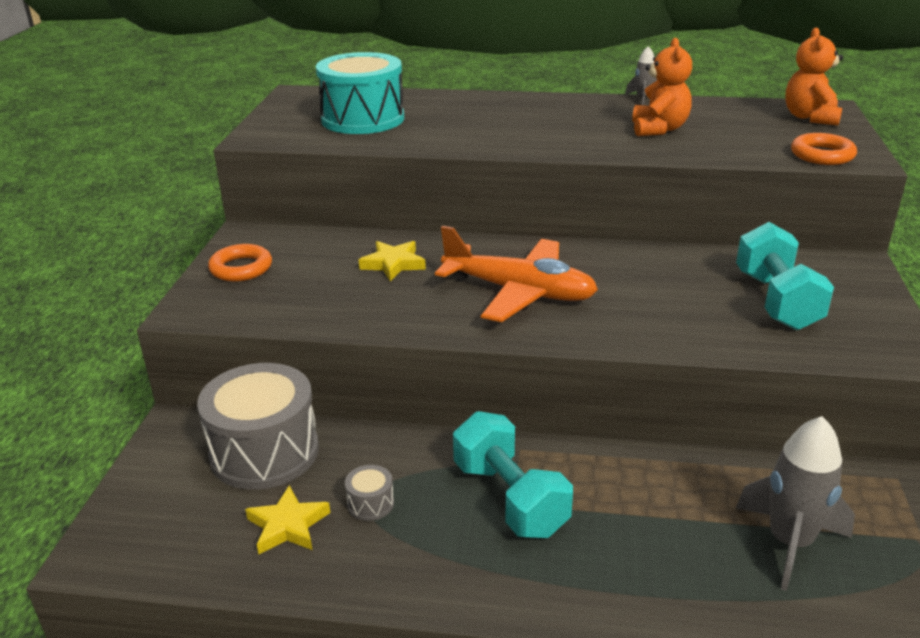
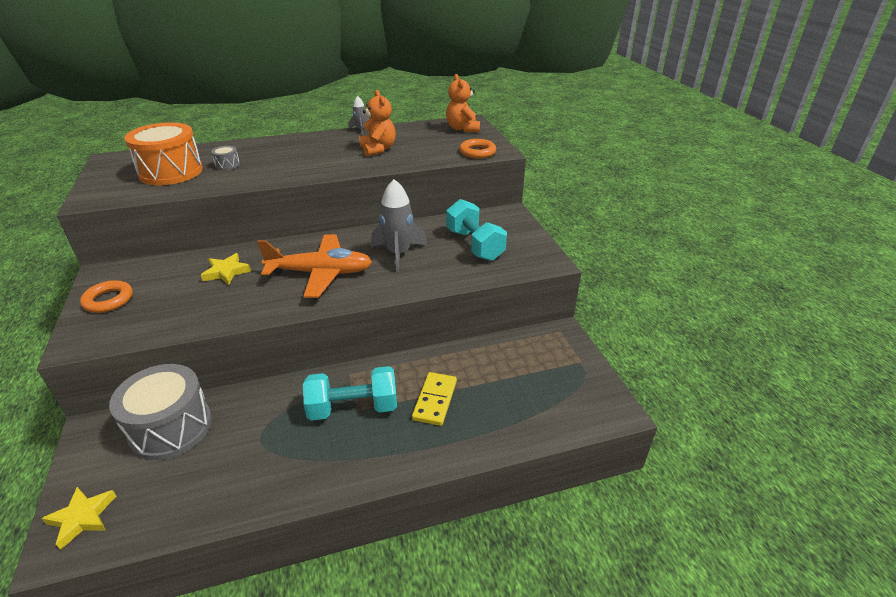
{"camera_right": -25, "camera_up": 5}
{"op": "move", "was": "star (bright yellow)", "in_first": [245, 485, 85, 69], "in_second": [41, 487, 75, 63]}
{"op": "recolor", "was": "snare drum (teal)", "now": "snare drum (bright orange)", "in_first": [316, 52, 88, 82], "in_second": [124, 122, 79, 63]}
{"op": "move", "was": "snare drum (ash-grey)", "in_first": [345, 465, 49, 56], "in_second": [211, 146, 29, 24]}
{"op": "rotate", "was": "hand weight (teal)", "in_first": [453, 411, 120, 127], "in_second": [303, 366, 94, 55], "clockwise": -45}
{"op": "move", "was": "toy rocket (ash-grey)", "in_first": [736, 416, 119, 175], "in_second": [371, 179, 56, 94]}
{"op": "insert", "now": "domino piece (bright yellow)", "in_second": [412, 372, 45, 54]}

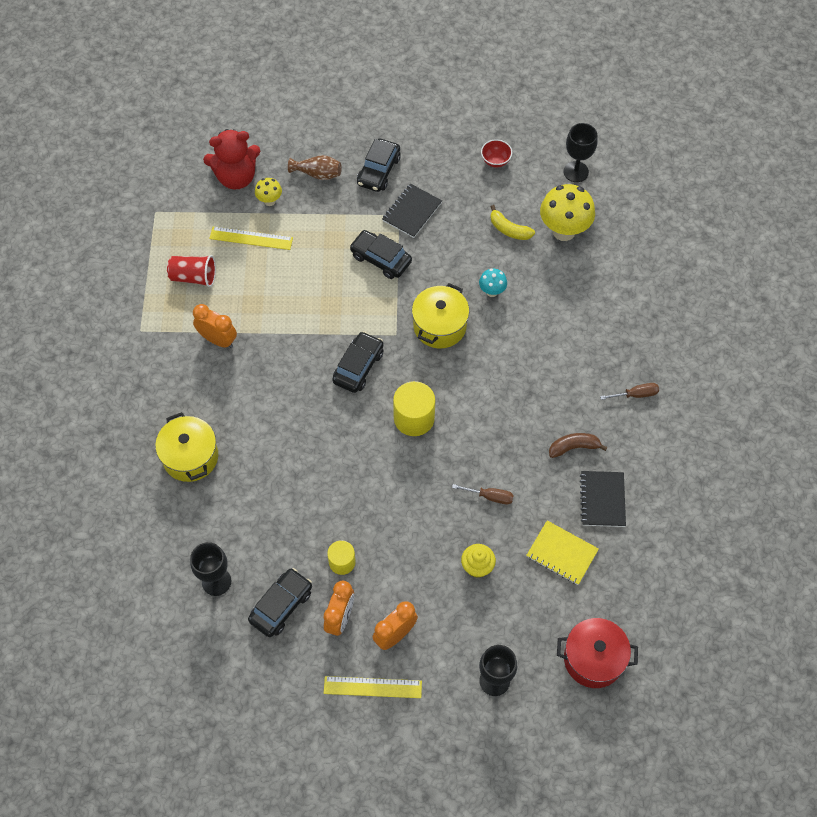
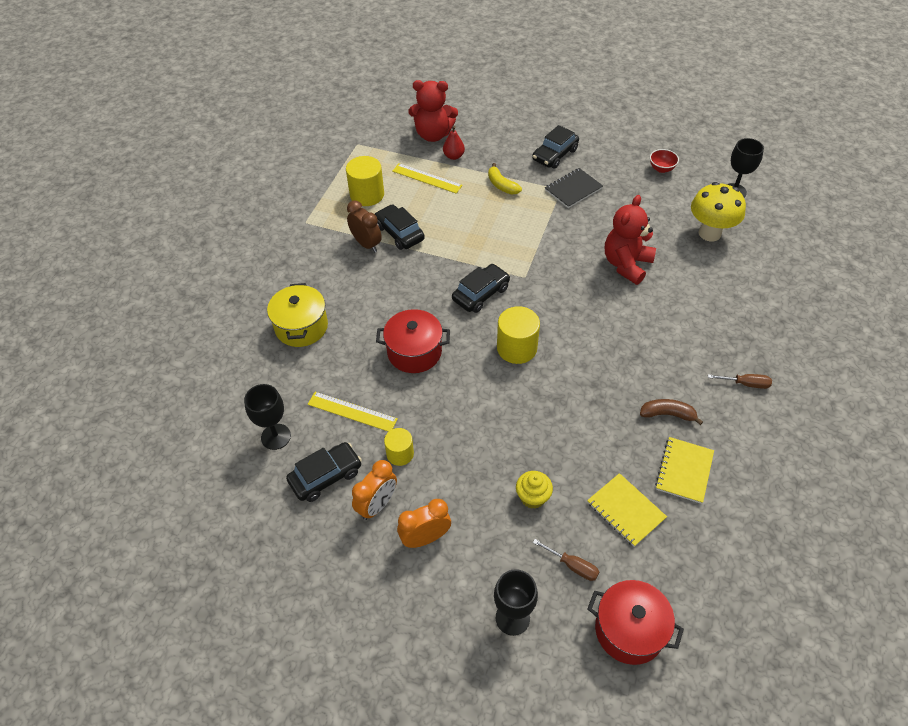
{"camera_right": 20, "camera_up": -10}
{"op": "move", "was": "straightedge (bright yellow)", "in_first": [324, 676, 98, 22], "in_second": [308, 392, 90, 40]}
{"op": "replace", "was": "cup (scarlet)", "now": "cylinder shape (bright yellow)", "in_first": [167, 255, 49, 32], "in_second": [346, 156, 38, 50]}
{"op": "recolor", "was": "bedside clock (bright orange)", "now": "bedside clock (brown)", "in_first": [193, 304, 44, 44], "in_second": [347, 200, 35, 52]}
{"op": "move", "was": "toy car (ebony)", "in_first": [349, 230, 63, 49], "in_second": [375, 204, 50, 46]}
{"op": "insert", "now": "cooking pot (scarlet)", "in_second": [376, 309, 74, 64]}
{"op": "replace", "was": "fungus (bright yellow)", "now": "pear fruit (scarlet)", "in_first": [255, 178, 27, 28], "in_second": [443, 126, 22, 34]}
{"op": "move", "was": "toy banana (bright yellow)", "in_first": [490, 205, 45, 35], "in_second": [488, 163, 34, 32]}
{"op": "move", "was": "flat screwdriver (brown)", "in_first": [452, 484, 62, 20], "in_second": [533, 539, 66, 42]}
{"op": "replace", "was": "fungus (teal)", "now": "teddy bear (scarlet)", "in_first": [479, 269, 28, 28], "in_second": [605, 195, 51, 90]}
{"op": "recolor", "was": "notepad (ebony)", "now": "notepad (bright yellow)", "in_first": [580, 471, 46, 56], "in_second": [655, 437, 59, 67]}
{"op": "delete", "was": "tall vase (brown)", "in_first": [288, 155, 54, 25]}
{"op": "delete", "was": "cooking pot (bright yellow)", "in_first": [412, 283, 57, 65]}

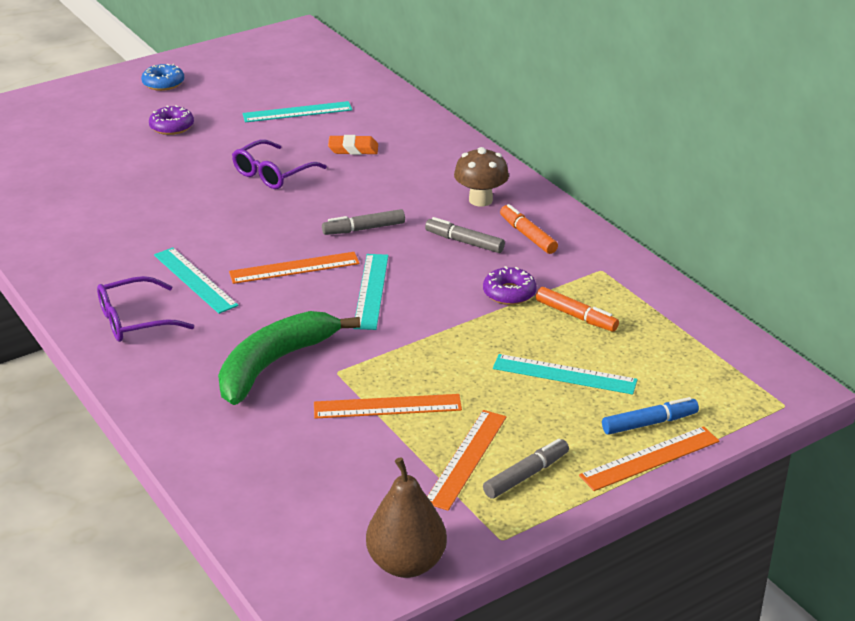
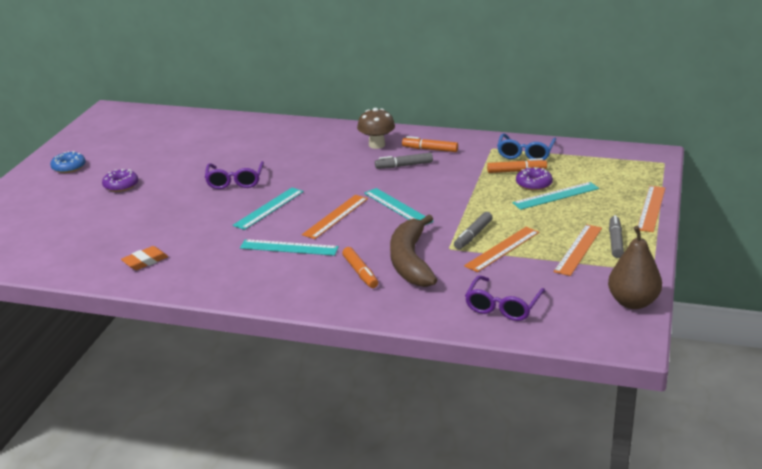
{"camera_right": -40, "camera_up": -5}
{"op": "move", "was": "gum eraser (bright orange)", "in_first": [328, 135, 50, 20], "in_second": [121, 246, 47, 24]}
{"op": "move", "was": "straightedge (teal)", "in_first": [242, 101, 110, 21], "in_second": [233, 188, 71, 42]}
{"op": "insert", "now": "marker pen (bright orange)", "in_second": [342, 247, 36, 41]}
{"op": "recolor", "was": "toy banana (leaf-green)", "now": "toy banana (brown)", "in_first": [218, 311, 142, 94], "in_second": [390, 215, 47, 72]}
{"op": "move", "was": "marker pen (ash-grey)", "in_first": [322, 209, 83, 26], "in_second": [454, 212, 39, 37]}
{"op": "move", "was": "eyeglasses (royal purple)", "in_first": [97, 276, 97, 66], "in_second": [465, 276, 80, 45]}
{"op": "insert", "now": "eyeglasses (blue)", "in_second": [497, 133, 59, 27]}
{"op": "move", "was": "donut (royal purple)", "in_first": [483, 266, 54, 39], "in_second": [516, 167, 37, 24]}
{"op": "rotate", "was": "straightedge (bright orange)", "in_first": [427, 410, 80, 101], "in_second": [554, 224, 48, 52], "clockwise": 45}
{"op": "delete", "was": "marker pen (blue)", "in_first": [602, 397, 97, 38]}

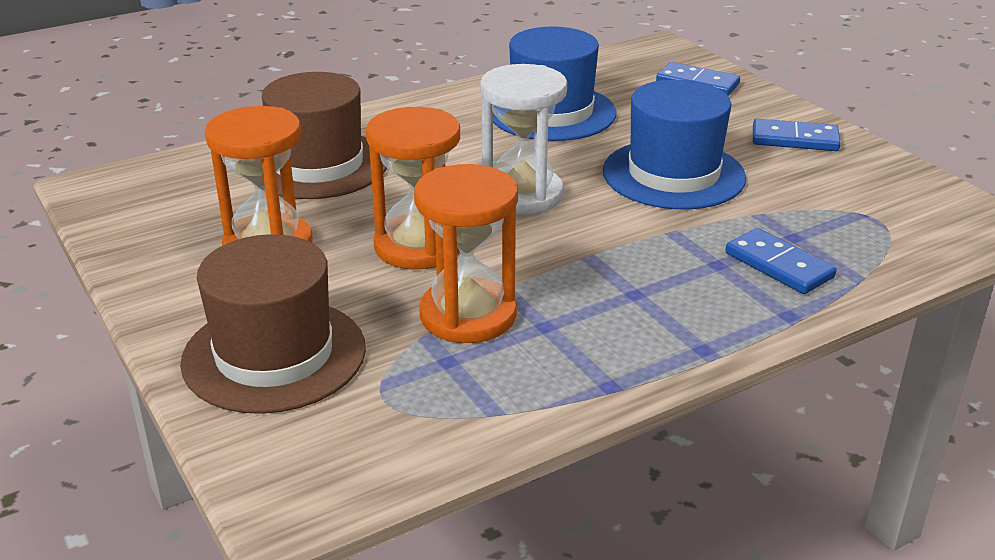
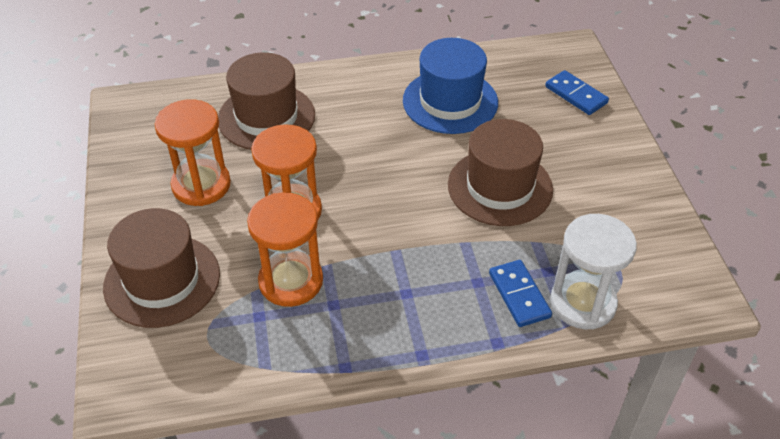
{"camera_right": 20, "camera_up": 15}
{"op": "recolor", "was": "top hat (blue)", "now": "top hat (brown)", "in_first": [603, 80, 143, 130], "in_second": [448, 119, 105, 107]}
{"op": "move", "was": "sand timer (snow-white)", "in_first": [480, 64, 87, 151], "in_second": [550, 214, 87, 115]}
{"op": "delete", "was": "domino piece (blue)", "in_first": [753, 119, 88, 32]}

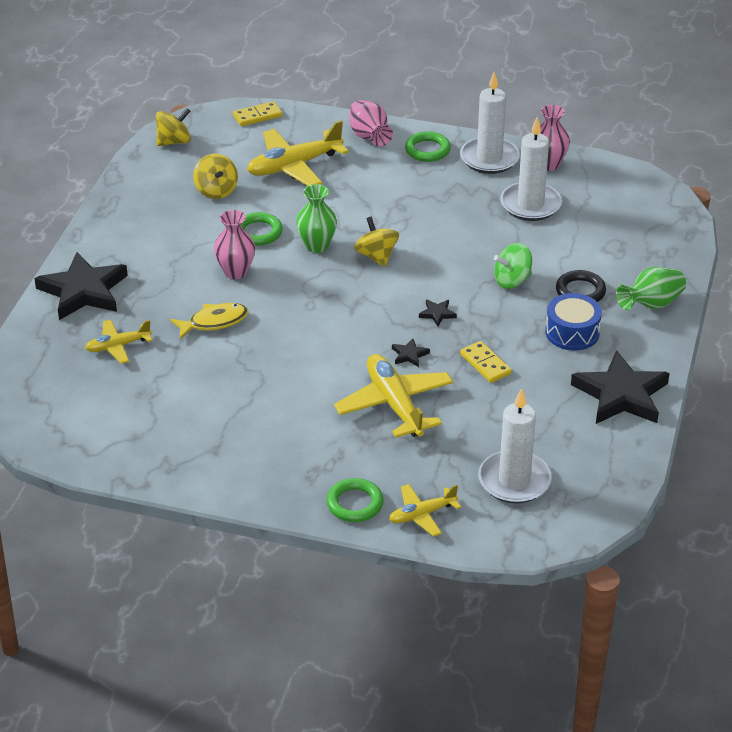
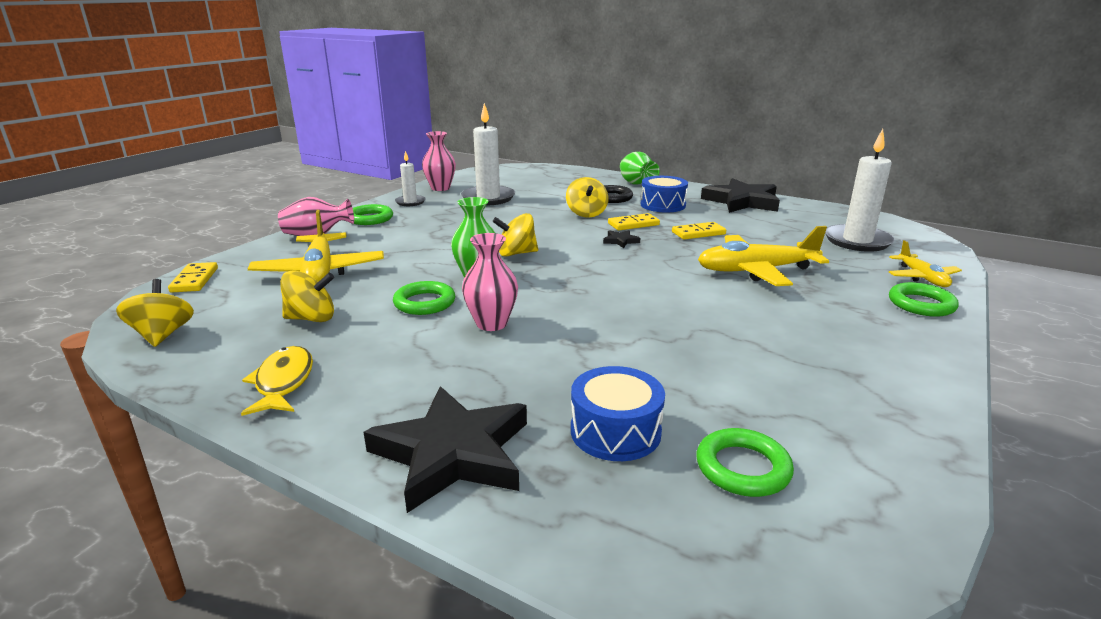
{"camera_right": -75, "camera_up": -15}
{"op": "move", "was": "fish figure (bright yellow)", "in_first": [170, 303, 78, 36], "in_second": [241, 346, 72, 70]}
{"op": "resize", "was": "candle (snow-white)", "in_first": [460, 72, 60, 102], "in_second": [395, 151, 31, 55], "ratio": 0.55}
{"op": "recolor", "was": "toy top (leaf-green)", "now": "toy top (bright yellow)", "in_first": [494, 243, 38, 46], "in_second": [566, 177, 43, 41]}
{"op": "replace", "was": "toy plane (bright yellow)", "now": "snare drum (blue)", "in_first": [85, 320, 67, 44], "in_second": [571, 366, 94, 95]}
{"op": "insert", "now": "domino piece (bright yellow)", "in_second": [608, 213, 52, 17]}
{"op": "insert", "now": "torus (leaf-green)", "in_second": [697, 428, 97, 69]}
{"op": "delete", "was": "star (ebony)", "in_first": [392, 339, 38, 28]}

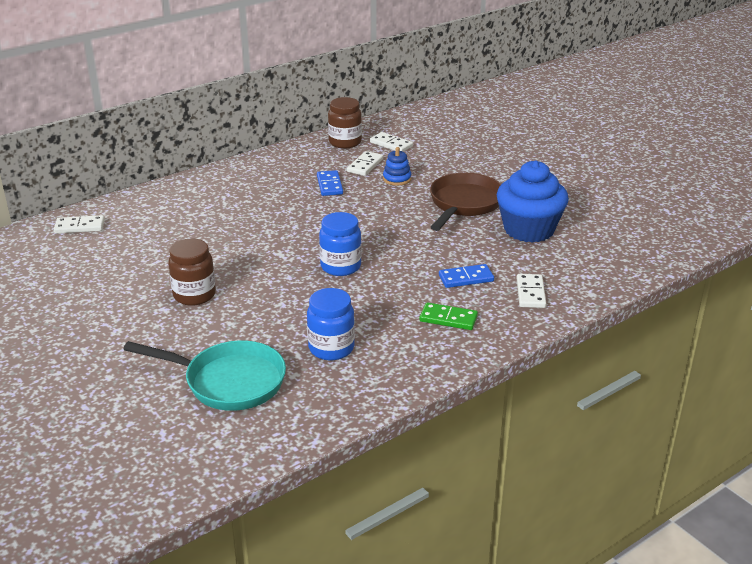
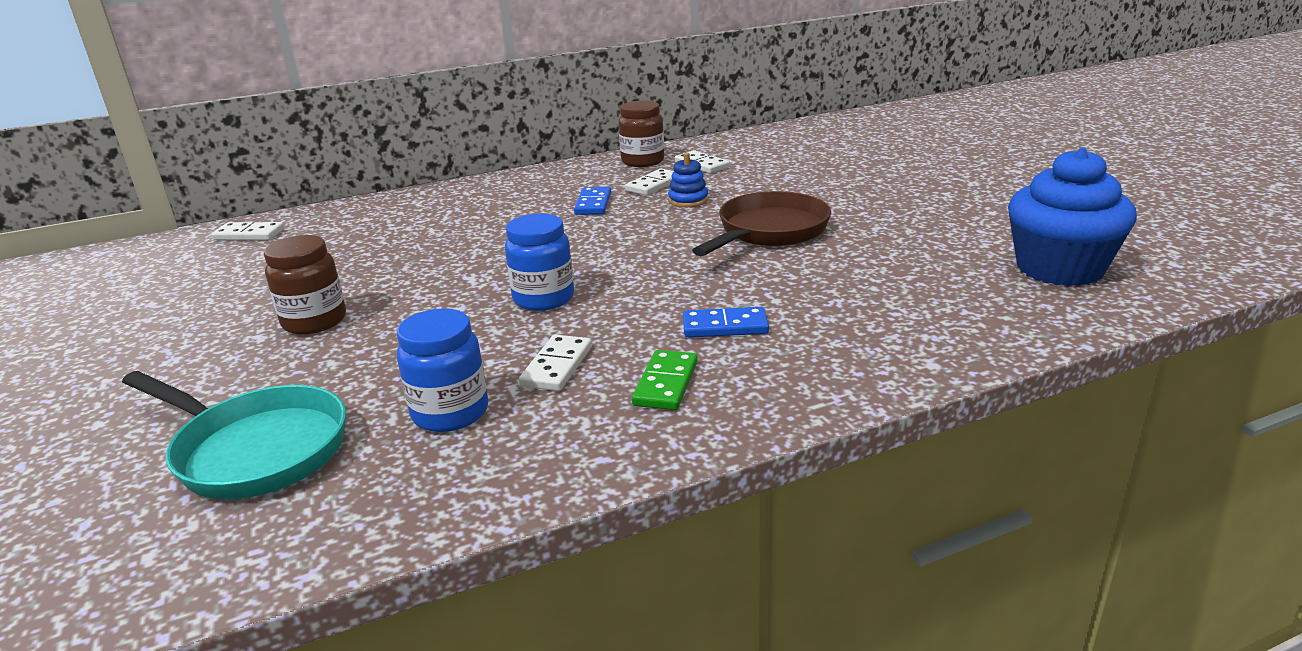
{"camera_right": 15, "camera_up": -5}
{"op": "move", "was": "domino piece (snow-white)", "in_first": [517, 274, 29, 34], "in_second": [519, 335, 73, 56]}
{"op": "rotate", "was": "domino piece (leaf-green)", "in_first": [420, 302, 58, 28], "in_second": [632, 350, 66, 60], "clockwise": 75}
{"op": "move", "was": "muffin (blue)", "in_first": [497, 160, 72, 83], "in_second": [1008, 148, 129, 138]}

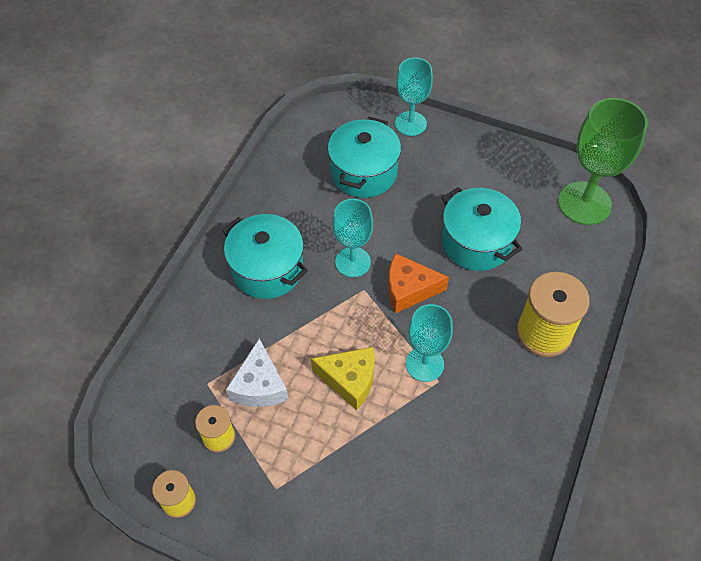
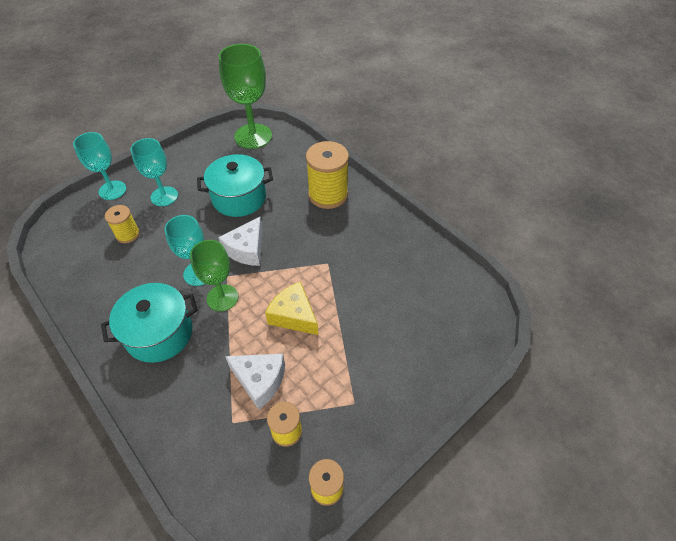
{"camera_right": -65, "camera_up": -5}
{"op": "replace", "was": "cooking pot (teal)", "now": "spool (bright yellow)", "in_first": [328, 117, 73, 81], "in_second": [105, 205, 35, 38]}
{"op": "move", "was": "wine glass (teal)", "in_first": [406, 304, 47, 78], "in_second": [131, 138, 47, 68]}
{"op": "insert", "now": "wine glass (leaf-green)", "in_second": [190, 240, 48, 71]}
{"op": "recolor", "was": "piece of cheese (bright orange)", "now": "piece of cheese (snow-white)", "in_first": [388, 253, 61, 60], "in_second": [218, 217, 45, 49]}
{"op": "rotate", "was": "piece of cheese (bright yellow)", "in_first": [311, 347, 64, 63], "in_second": [265, 281, 53, 54], "clockwise": -90}

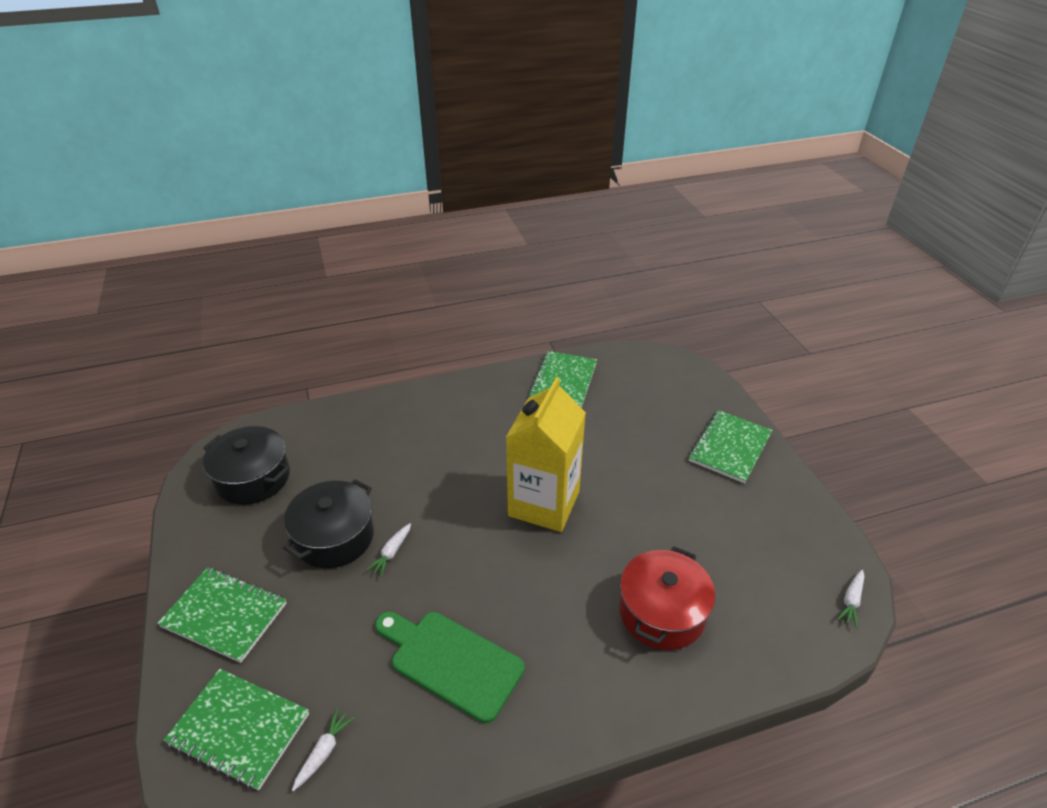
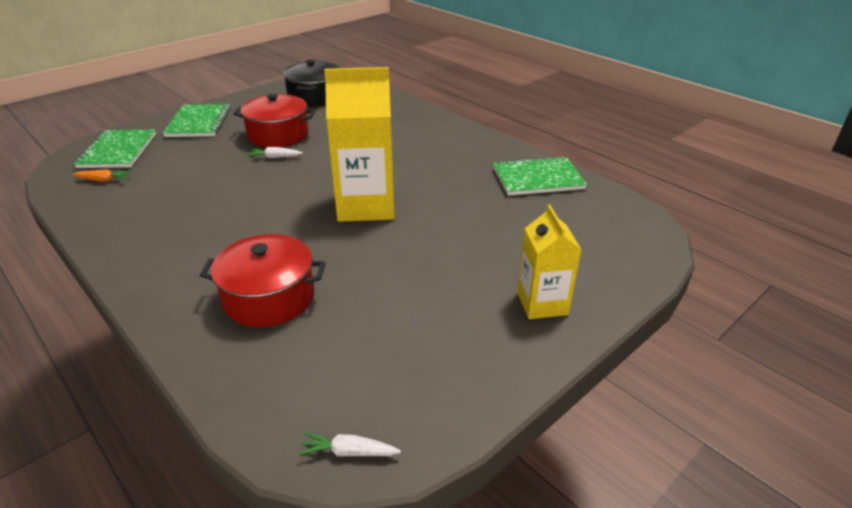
{"camera_right": 65, "camera_up": -5}
{"op": "recolor", "was": "carrot (snow-white)", "now": "carrot (bright orange)", "in_first": [292, 708, 63, 83], "in_second": [72, 169, 61, 13]}
{"op": "recolor", "was": "cooking pot (ebony)", "now": "cooking pot (scarlet)", "in_first": [283, 479, 91, 90], "in_second": [233, 94, 83, 53]}
{"op": "replace", "was": "notepad (leaf-green)", "now": "carton (bright yellow)", "in_first": [689, 410, 83, 74], "in_second": [517, 205, 65, 114]}
{"op": "delete", "was": "chopping board (leaf-green)", "in_first": [375, 612, 150, 111]}

